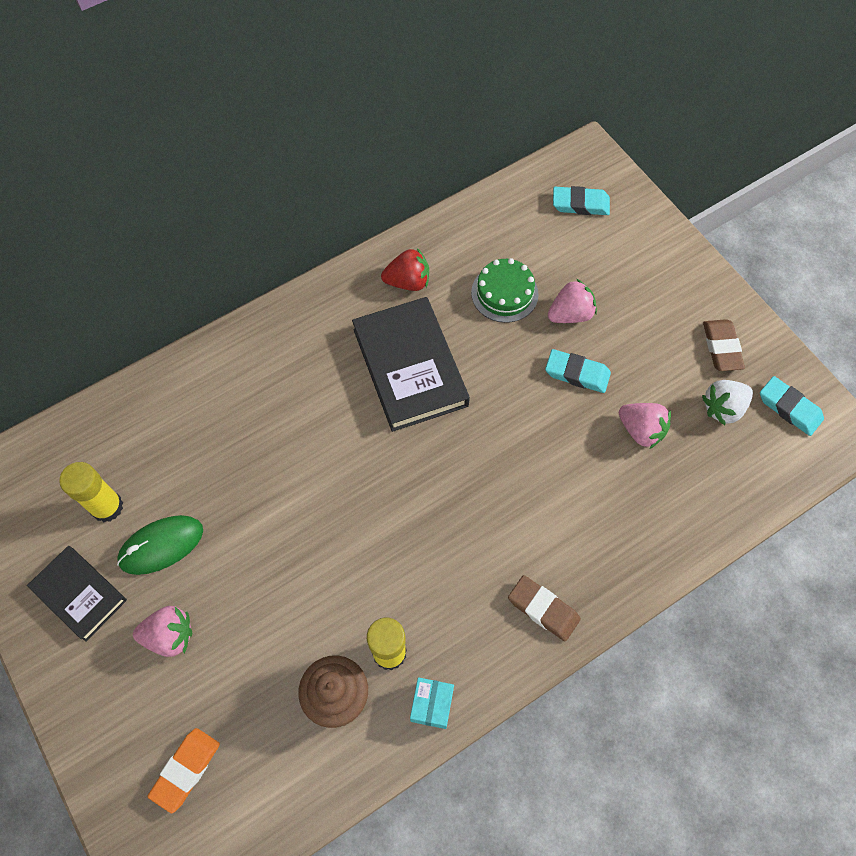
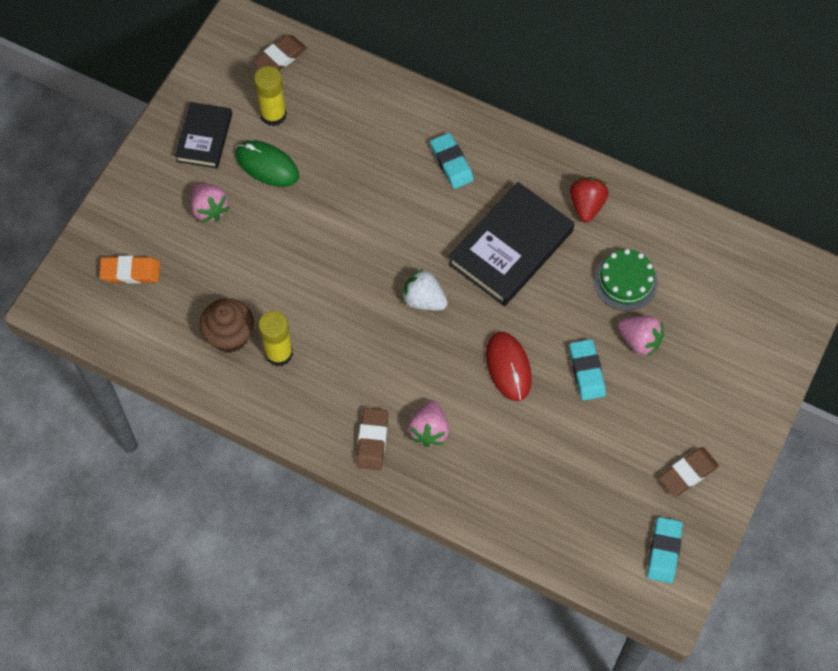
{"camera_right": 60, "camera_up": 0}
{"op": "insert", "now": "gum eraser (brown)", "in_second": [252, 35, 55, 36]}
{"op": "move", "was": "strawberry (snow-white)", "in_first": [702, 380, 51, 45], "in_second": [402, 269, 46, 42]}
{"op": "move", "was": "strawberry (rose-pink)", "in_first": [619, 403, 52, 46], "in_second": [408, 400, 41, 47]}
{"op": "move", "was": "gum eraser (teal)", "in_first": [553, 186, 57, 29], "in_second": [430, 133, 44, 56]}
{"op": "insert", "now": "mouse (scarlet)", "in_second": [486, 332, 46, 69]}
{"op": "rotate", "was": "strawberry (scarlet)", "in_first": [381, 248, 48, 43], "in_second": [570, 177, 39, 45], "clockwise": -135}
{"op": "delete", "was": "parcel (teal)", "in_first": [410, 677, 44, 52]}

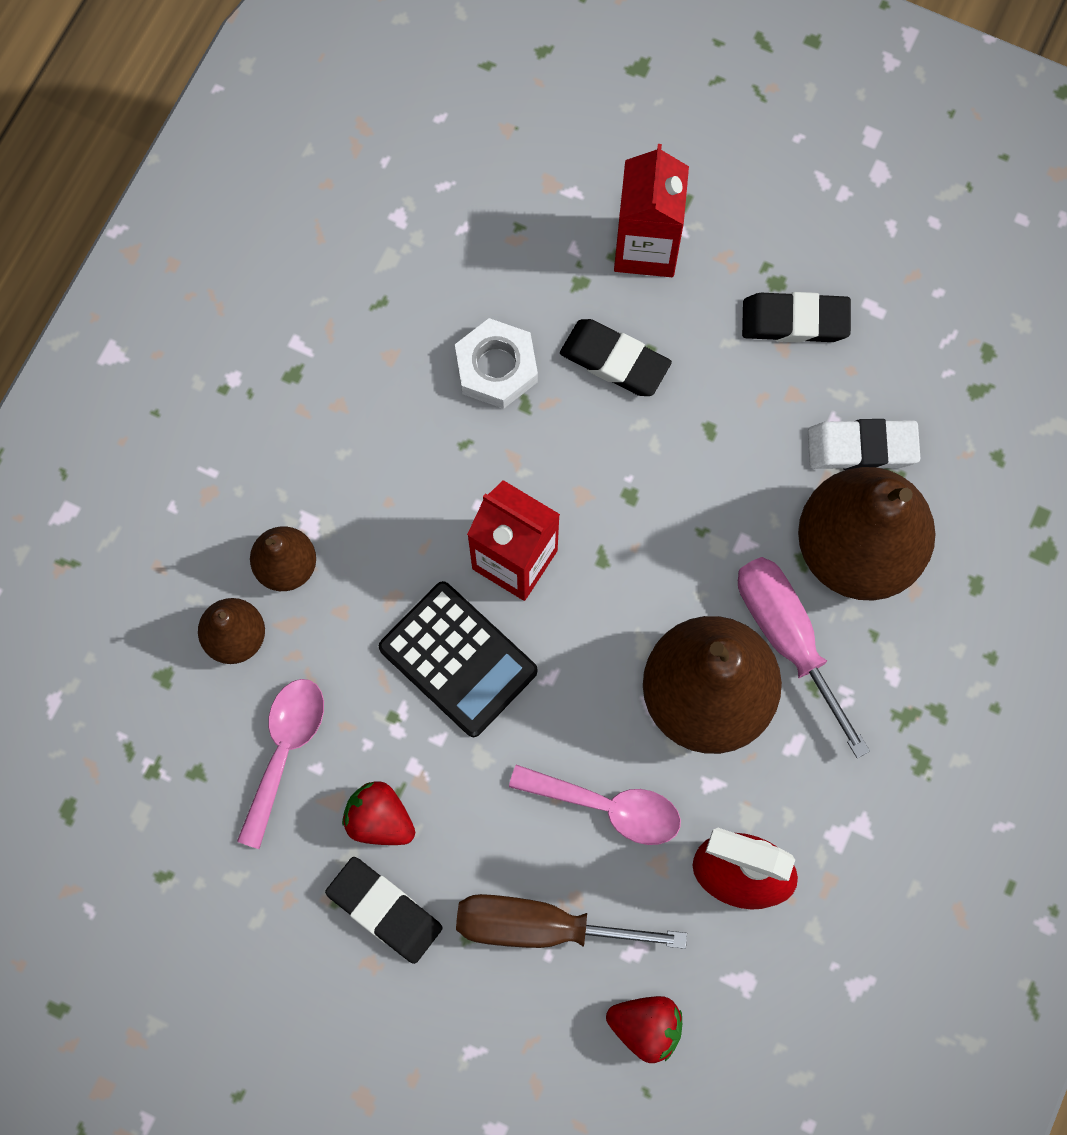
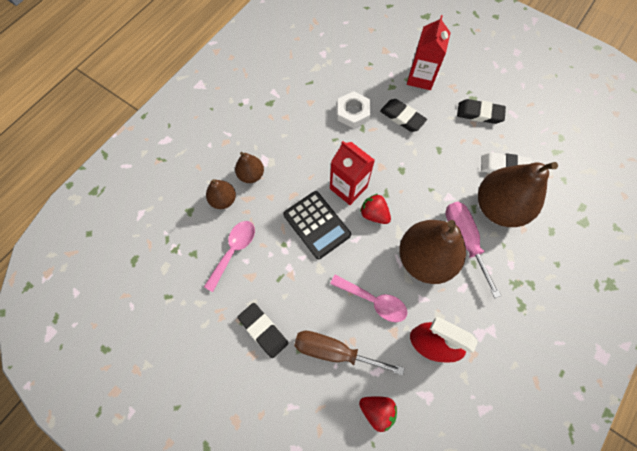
{"camera_right": 10, "camera_up": -5}
{"op": "move", "was": "strawberry (scarlet)", "in_first": [342, 781, 73, 64], "in_second": [360, 194, 31, 30]}

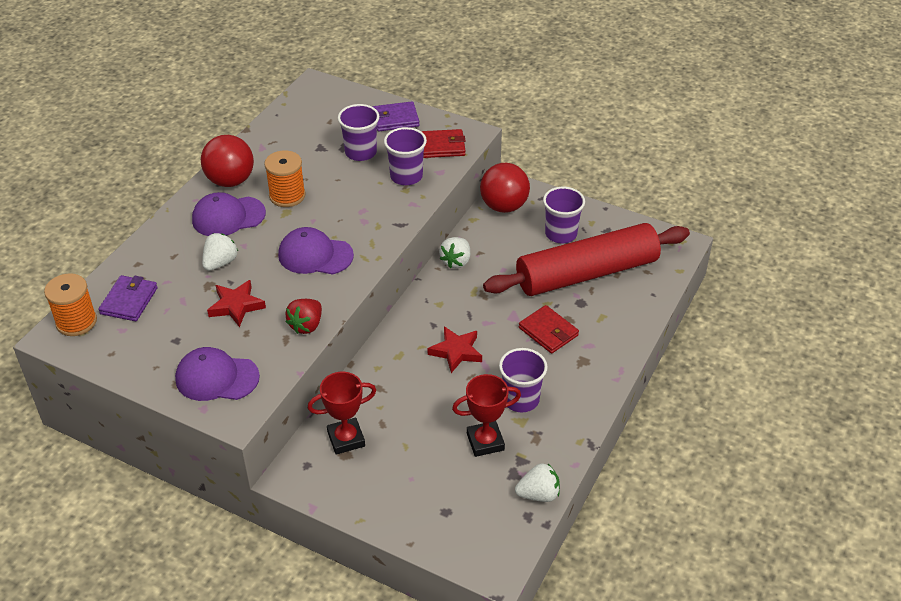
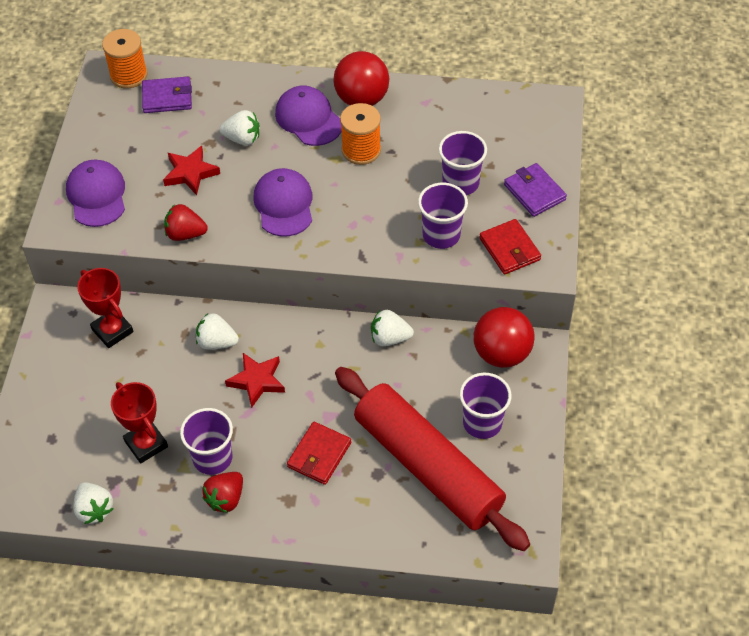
{"camera_right": 70, "camera_up": 10}
{"op": "insert", "now": "strawberry (snow-white)", "in_second": [196, 313, 43, 37]}
{"op": "insert", "now": "strawberry (scarlet)", "in_second": [202, 472, 41, 41]}

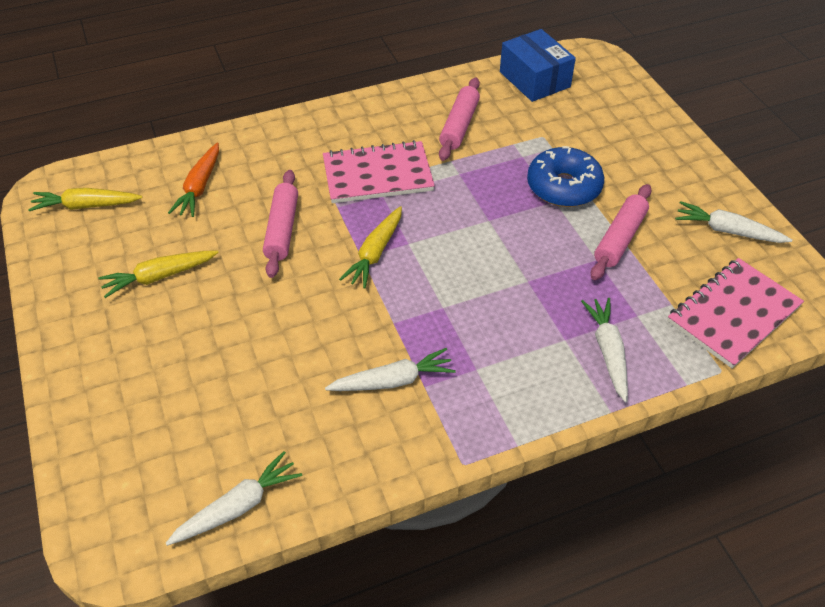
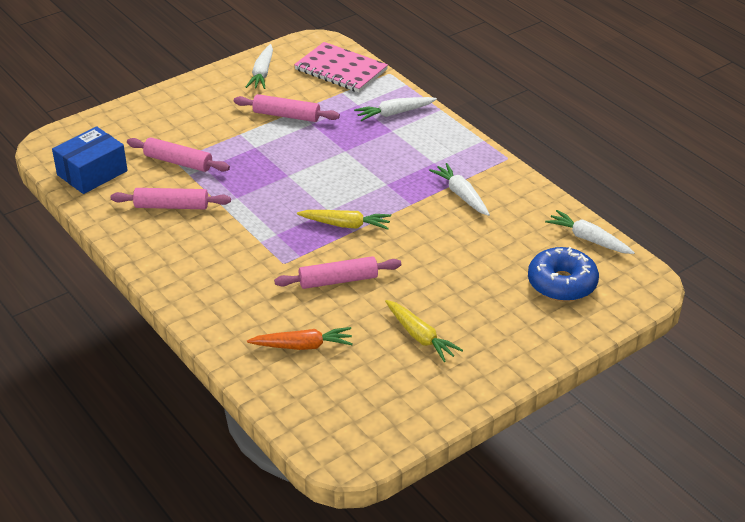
{"camera_right": -105, "camera_up": -10}
{"op": "insert", "now": "dough roller (rose-pink)", "in_second": [127, 137, 103, 35]}
{"op": "move", "was": "donut (blue)", "in_first": [527, 146, 77, 61], "in_second": [528, 247, 71, 55]}
{"op": "delete", "was": "carrot (bright yellow)", "in_first": [28, 188, 114, 23]}
{"op": "delete", "was": "notepad (rose-pink)", "in_first": [323, 140, 112, 63]}

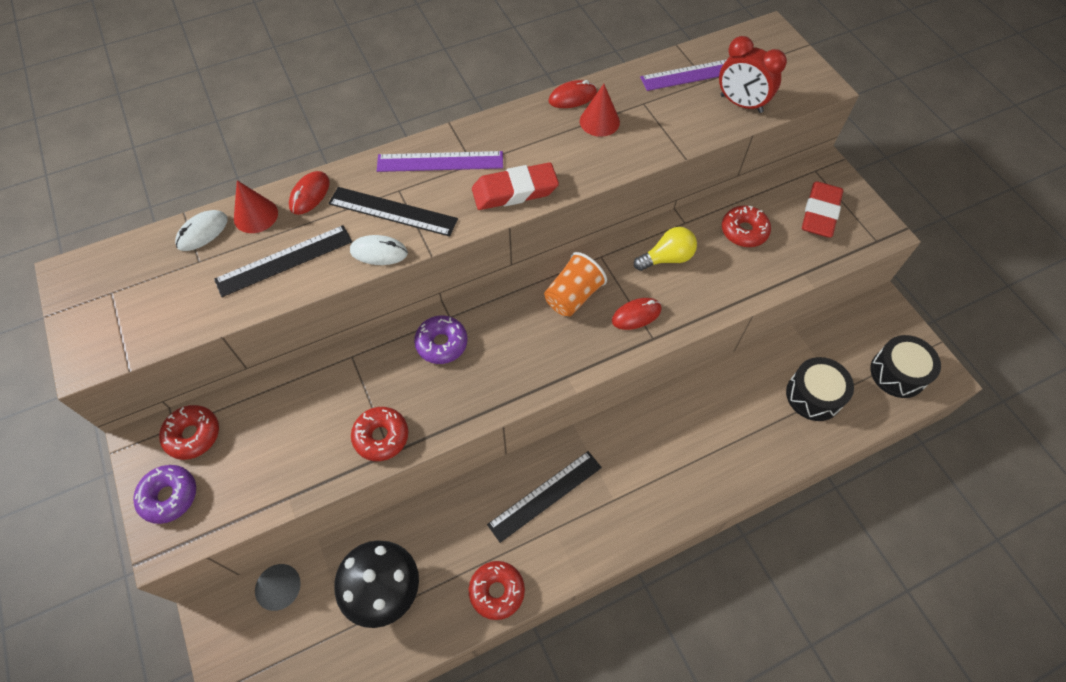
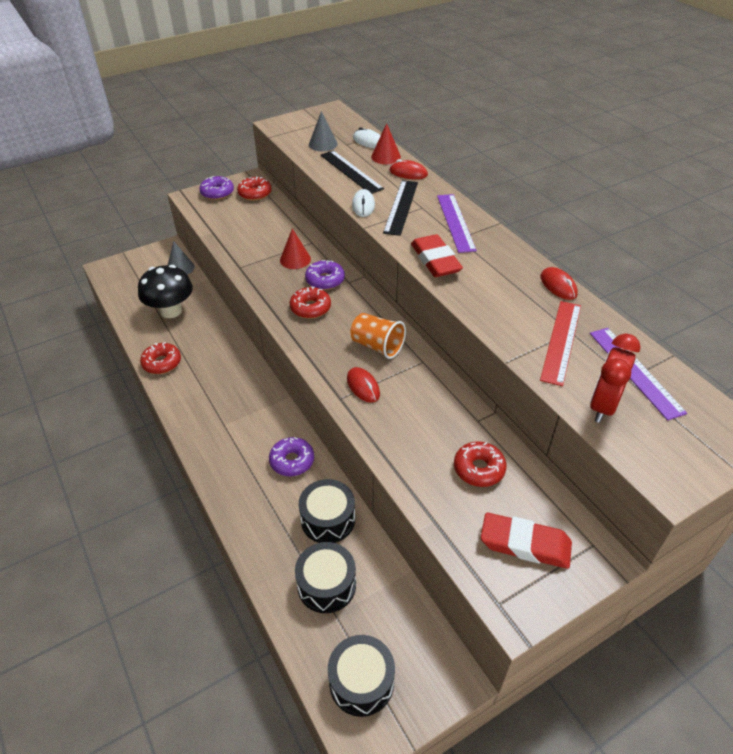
{"camera_right": 85, "camera_up": -15}
{"op": "insert", "now": "donut (royal purple)", "in_second": [269, 437, 45, 39]}
{"op": "move", "was": "cone shape (scarlet)", "in_first": [580, 84, 40, 53], "in_second": [280, 228, 31, 41]}
{"op": "move", "was": "donut (scarlet)", "in_first": [351, 407, 57, 54], "in_second": [290, 286, 41, 33]}
{"op": "insert", "now": "snare drum (ebony)", "in_second": [299, 479, 56, 64]}
{"op": "insert", "now": "cone shape (ash-grey)", "in_second": [309, 111, 29, 40]}
{"op": "insert", "now": "straightedge (scarlet)", "in_second": [540, 301, 41, 85]}
{"op": "delete", "was": "straightedge (ebony)", "in_first": [487, 451, 115, 92]}
{"op": "delete", "was": "light bulb (bright yellow)", "in_first": [634, 227, 63, 44]}

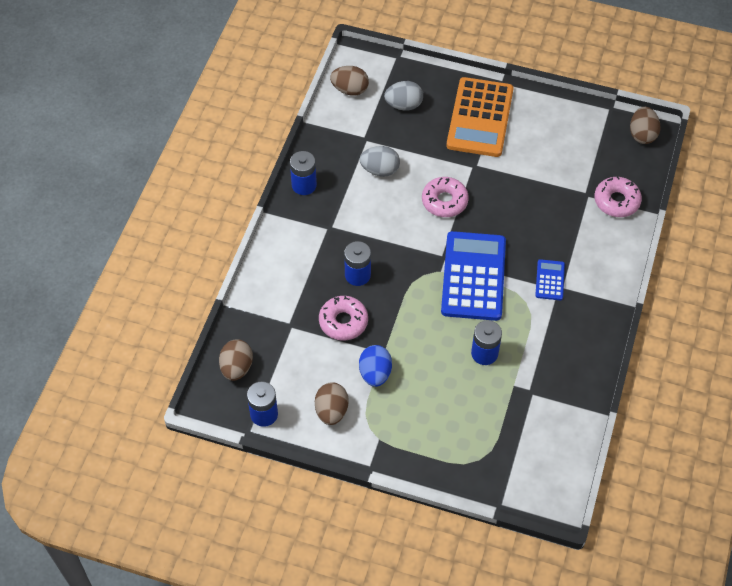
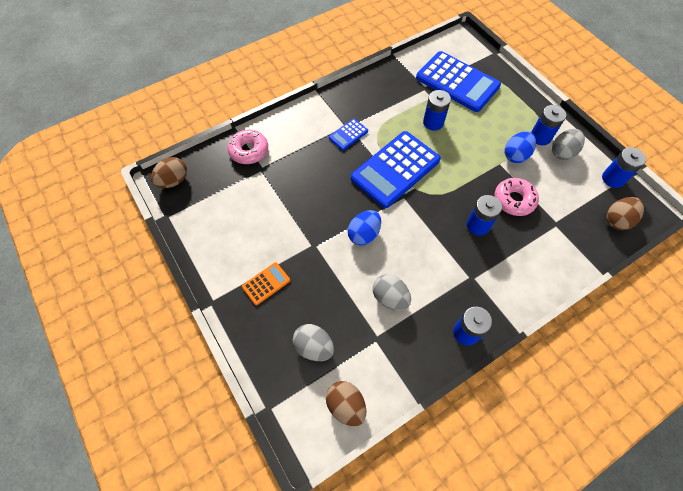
{"camera_right": -140, "camera_up": 5}
{"op": "resize", "was": "pocket calculator (bright orange)", "in_first": [446, 77, 68, 80], "in_second": [242, 262, 48, 43], "ratio": 0.45}
{"op": "replace", "was": "donut (rose-pink)", "now": "egg shape (blue)", "in_first": [422, 177, 47, 40], "in_second": [348, 210, 33, 35]}
{"op": "insert", "now": "pocket calculator (blue)", "in_second": [416, 51, 85, 61]}
{"op": "insert", "now": "battery (blue)", "in_second": [531, 105, 35, 40]}
{"op": "recolor", "was": "egg shape (brown)", "now": "egg shape (ash-grey)", "in_first": [315, 382, 34, 43], "in_second": [552, 129, 33, 31]}

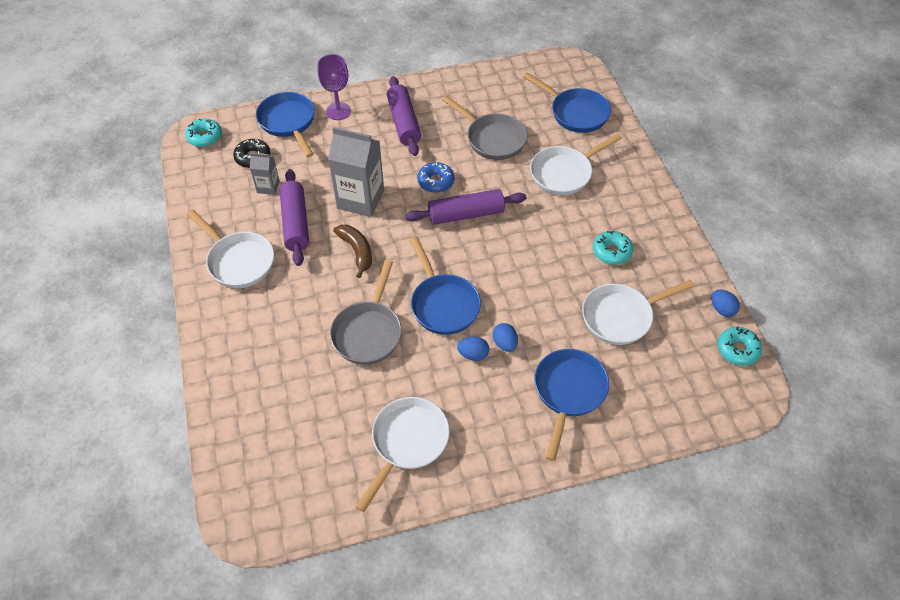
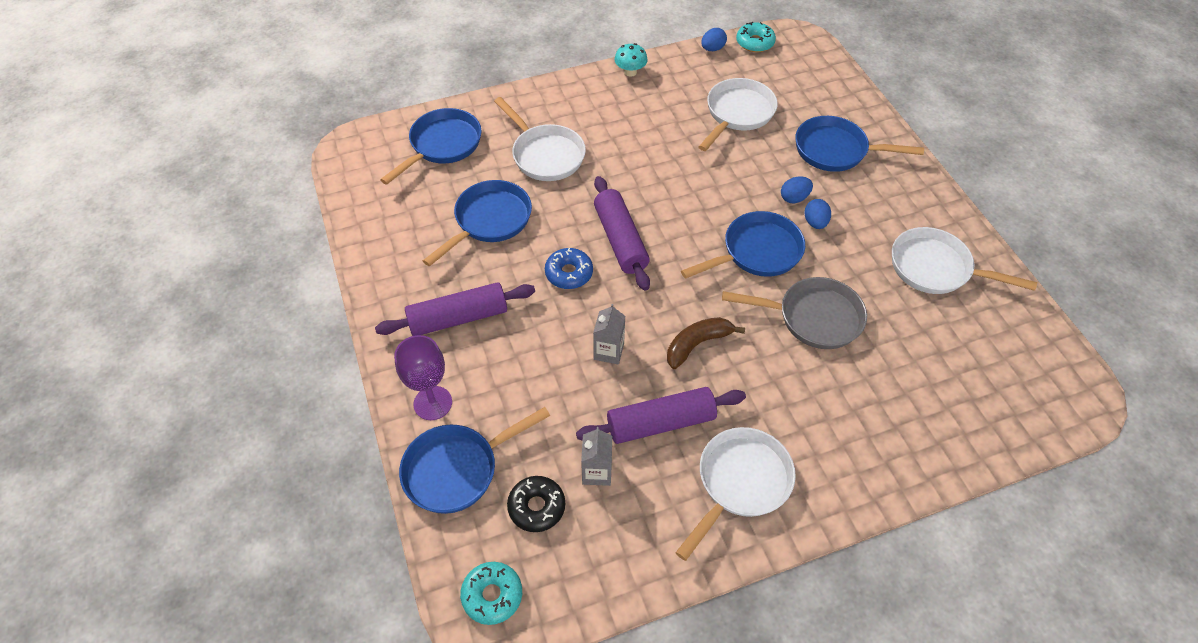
{"camera_right": -95, "camera_up": 0}
{"op": "recolor", "was": "pan (ash-grey)", "now": "pan (blue)", "in_first": [442, 95, 86, 65], "in_second": [423, 180, 109, 86]}
{"op": "resize", "was": "carton (ash-grey)", "in_first": [328, 127, 56, 90], "in_second": [593, 304, 32, 60], "ratio": 0.51}
{"op": "insert", "now": "fungus (teal)", "in_second": [614, 43, 34, 34]}
{"op": "rotate", "was": "pan (snow-white)", "in_first": [582, 280, 112, 65], "in_second": [699, 78, 79, 73], "clockwise": -120}
{"op": "delete", "was": "donut (teal)", "in_first": [593, 231, 40, 34]}

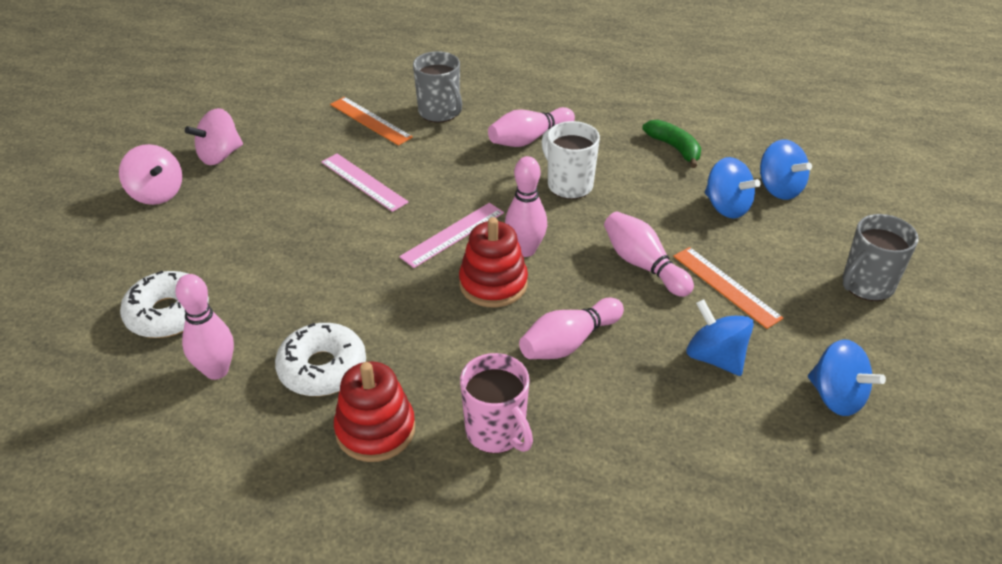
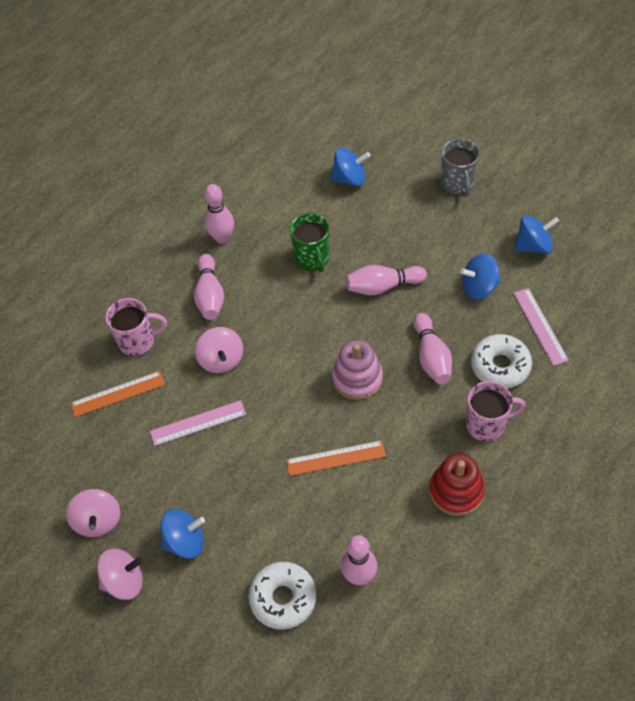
{"camera_right": -60, "camera_up": 15}
{"op": "recolor", "was": "tea mug (ash-grey)", "now": "tea mug (rose-pink)", "in_first": [413, 51, 49, 72], "in_second": [106, 298, 61, 58]}
{"op": "move", "was": "toy top (blue)", "in_first": [705, 157, 56, 62], "in_second": [161, 509, 44, 50]}
{"op": "insert", "now": "toy top (rose-pink)", "in_second": [195, 327, 48, 46]}
{"op": "move", "was": "tenpin (rose-pink)", "in_first": [505, 156, 42, 101], "in_second": [204, 184, 30, 60]}
{"op": "move", "was": "straightedge (bright orange)", "in_first": [673, 247, 110, 82], "in_second": [286, 440, 100, 36]}
{"op": "insert", "now": "tea mug (leaf-green)", "in_second": [290, 213, 39, 59]}
{"op": "recolor", "was": "ring stacker (scarlet)", "now": "ring stacker (rose-pink)", "in_first": [459, 217, 69, 90], "in_second": [332, 340, 51, 60]}
{"op": "move", "was": "donut (snow-white)", "in_first": [275, 323, 91, 73], "in_second": [471, 334, 61, 54]}
{"op": "move", "was": "straightedge (rose-pink)", "in_first": [399, 203, 105, 65], "in_second": [513, 288, 56, 78]}
{"op": "delete", "was": "tea mug (snow-white)", "in_first": [541, 121, 59, 78]}
{"op": "delete", "was": "toy banana (leaf-green)", "in_first": [642, 119, 59, 49]}

